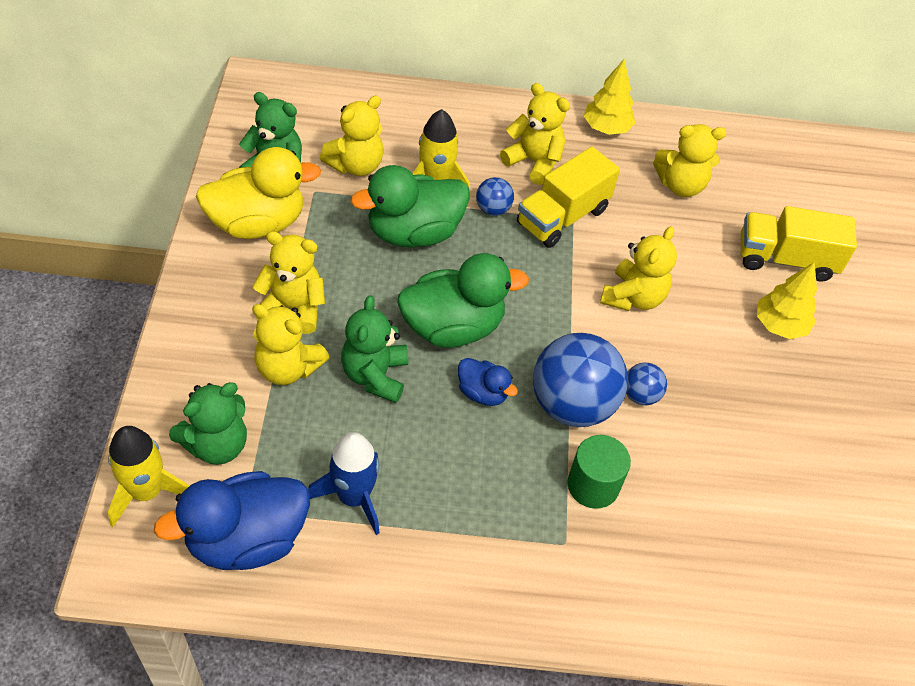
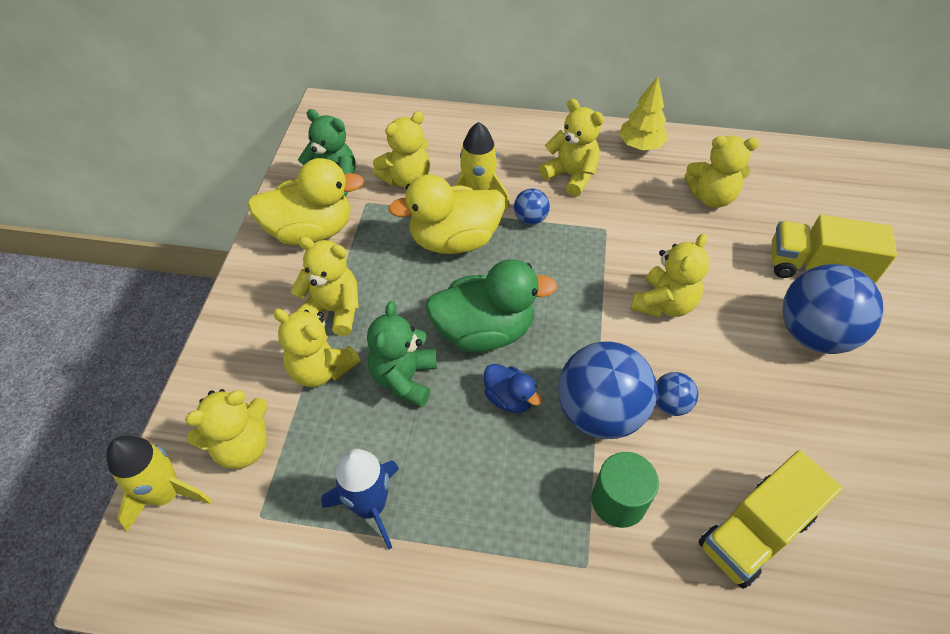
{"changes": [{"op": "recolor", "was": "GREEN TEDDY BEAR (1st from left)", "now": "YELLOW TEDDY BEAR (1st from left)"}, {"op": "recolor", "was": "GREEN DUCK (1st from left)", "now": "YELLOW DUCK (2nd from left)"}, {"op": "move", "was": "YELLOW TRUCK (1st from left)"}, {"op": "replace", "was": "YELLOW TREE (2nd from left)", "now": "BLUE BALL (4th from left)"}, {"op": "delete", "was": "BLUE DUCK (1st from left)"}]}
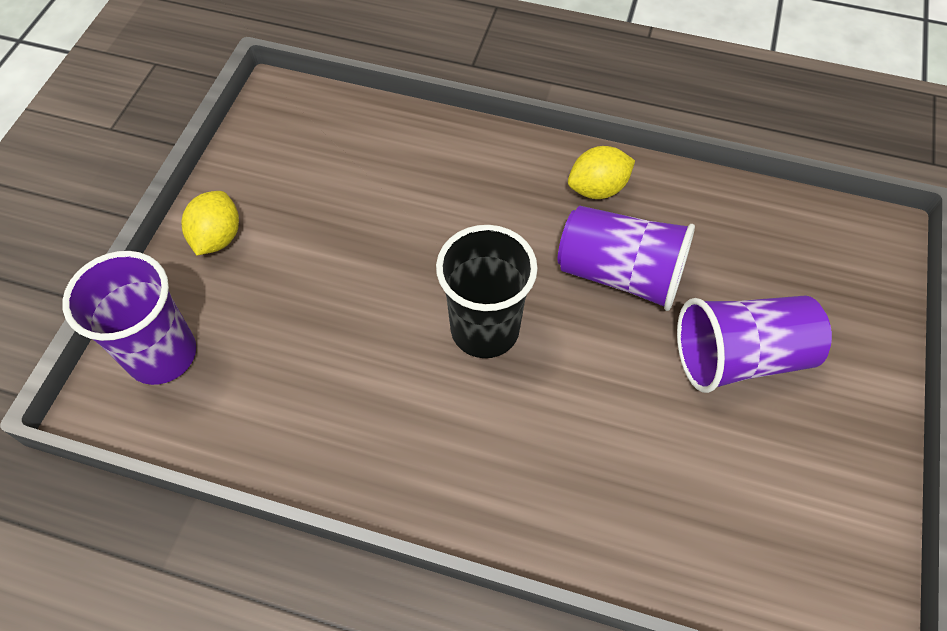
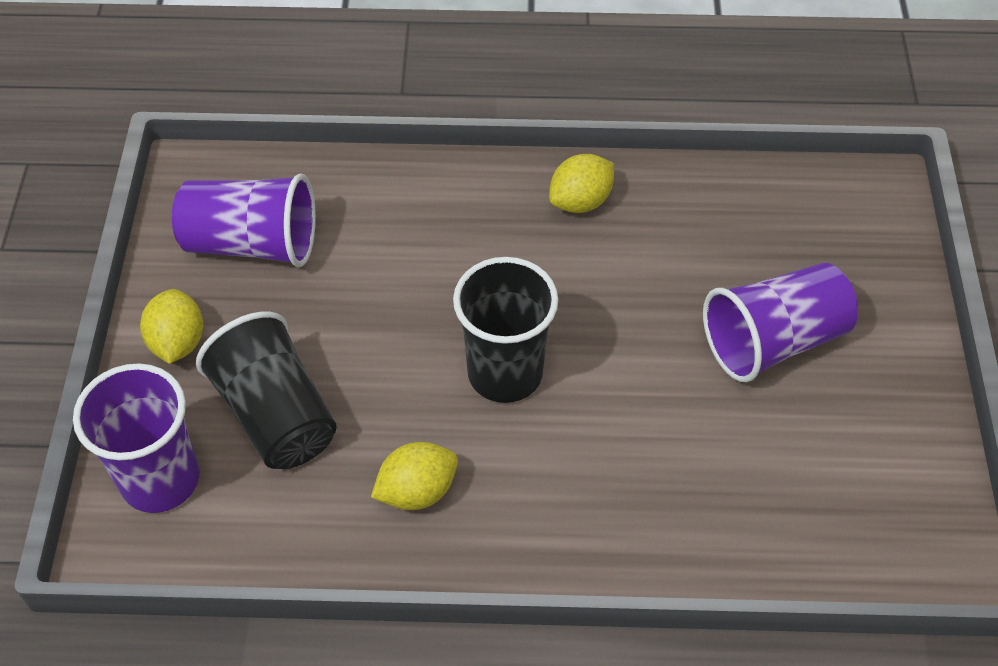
{"changes": [{"op": "move", "was": "PURPLE CUP (2nd from left)"}, {"op": "insert", "now": "BLACK CUP (1st from left)"}, {"op": "insert", "now": "YELLOW LEMON (2nd from left)"}]}
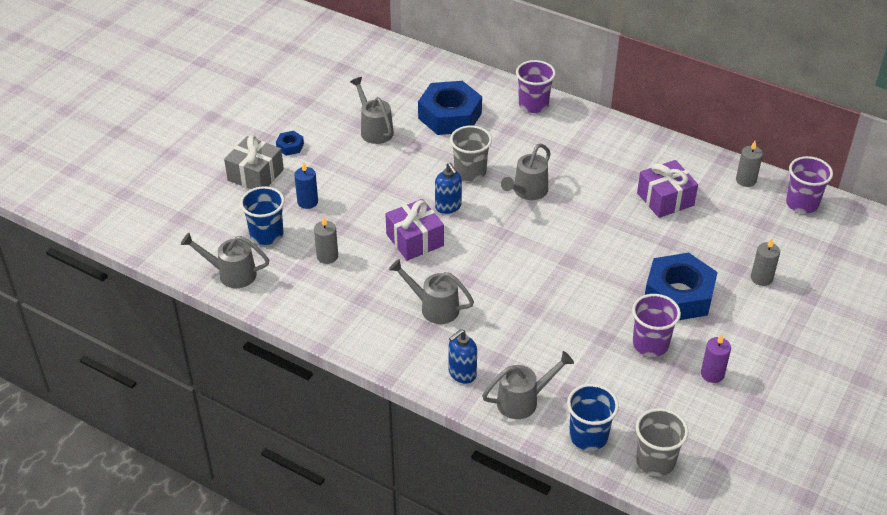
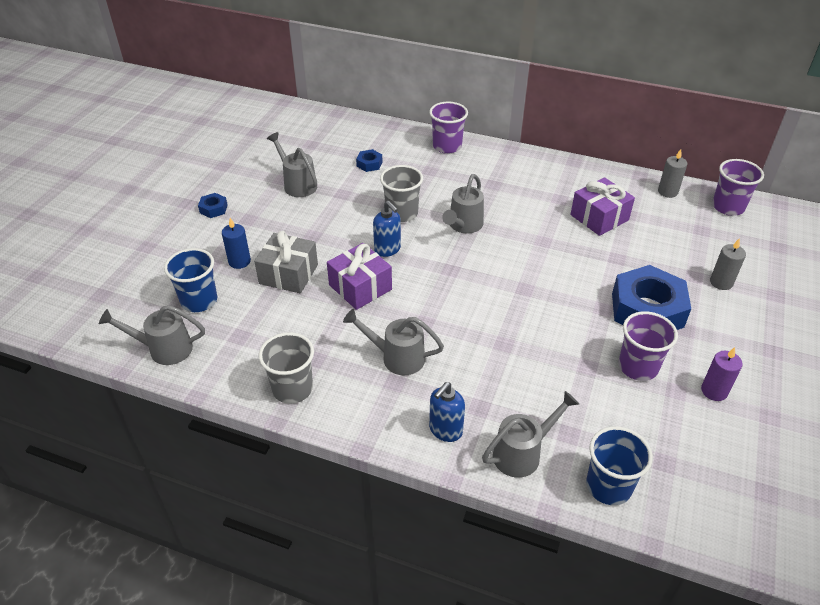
{"changes": [{"op": "move", "was": "GREY GIFT"}, {"op": "move", "was": "GREY CUP (2nd from left in the first image)", "now": "GREY CUP (1st from left)"}, {"op": "resize", "was": "BLUE NUT (2nd from left)", "ratio": 0.43}, {"op": "delete", "was": "GREY CANDLE (1st from left)"}]}
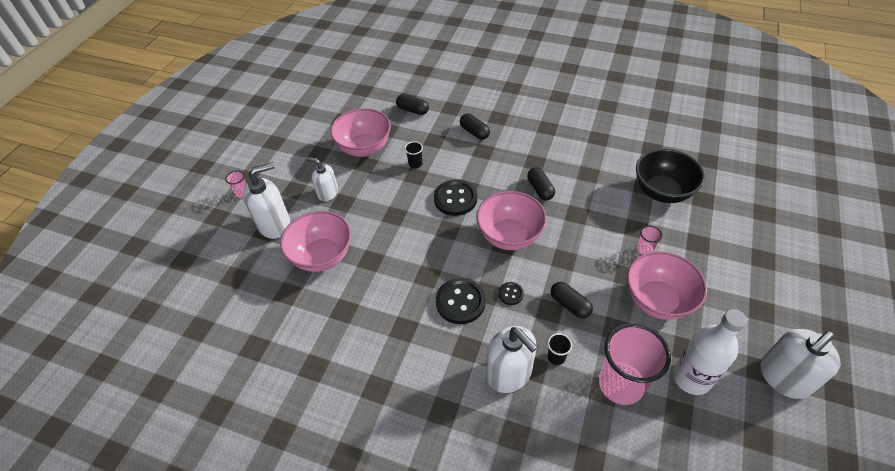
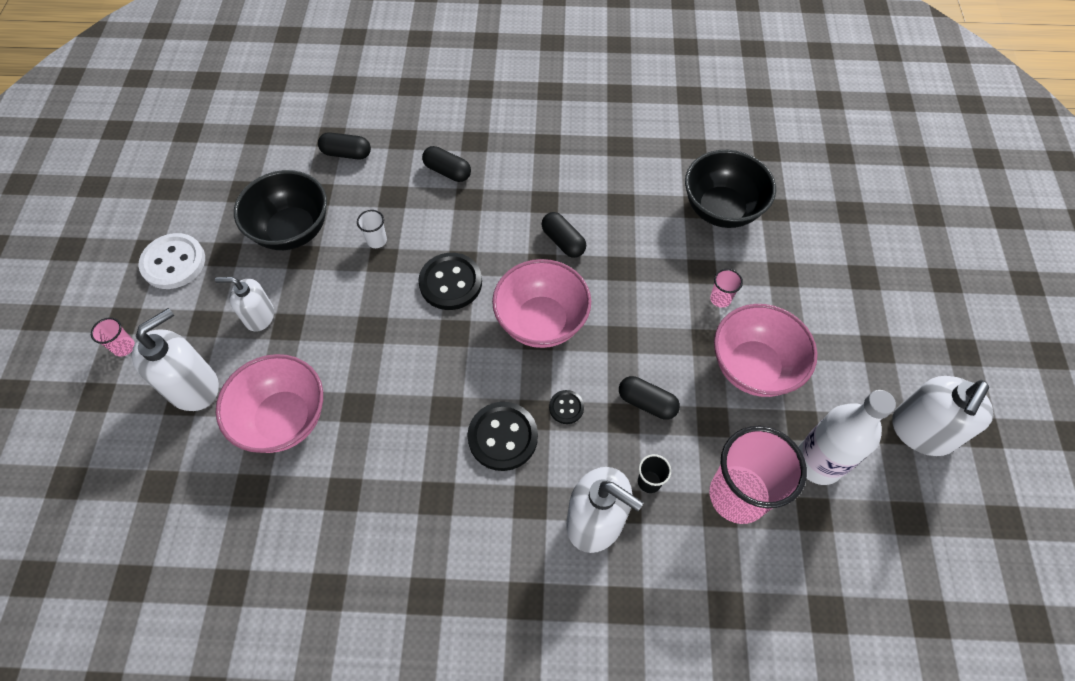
{"changes": [{"op": "insert", "now": "WHITE BUTTON"}, {"op": "recolor", "was": "PINK BOWL (2nd from left)", "now": "BLACK BOWL (1st from left)"}, {"op": "recolor", "was": "BLACK CUP (1st from left)", "now": "WHITE CUP"}]}
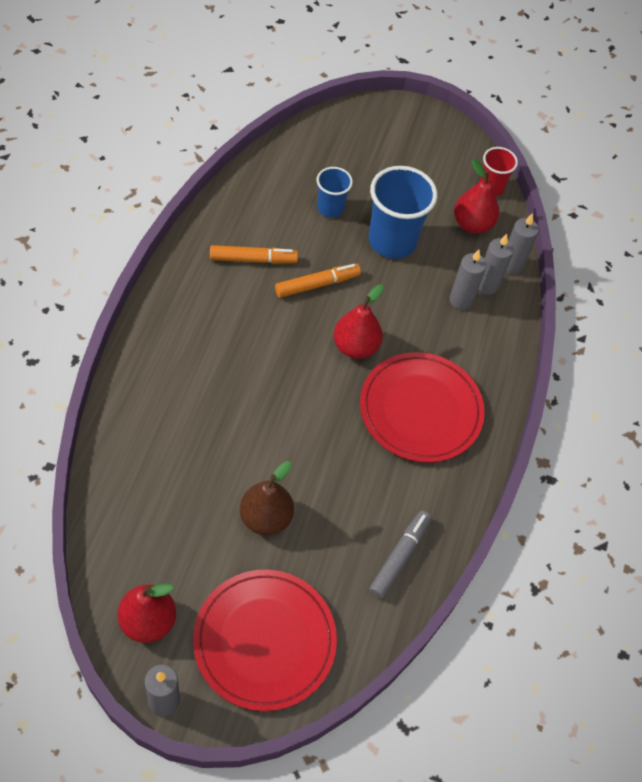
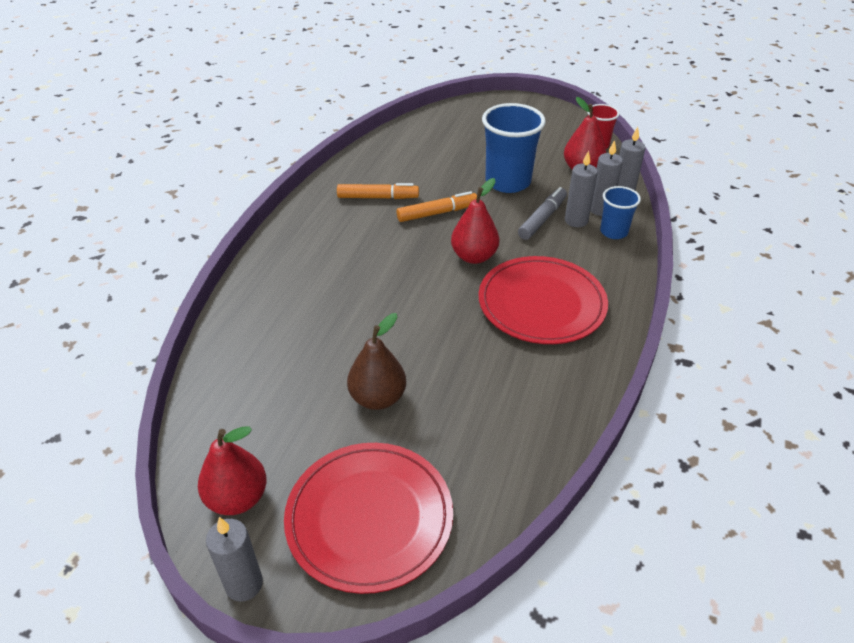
{"changes": [{"op": "move", "was": "GREY MARKER"}, {"op": "move", "was": "BLUE CUP (1st from left in the first image)", "now": "BLUE CUP (2nd from left)"}]}
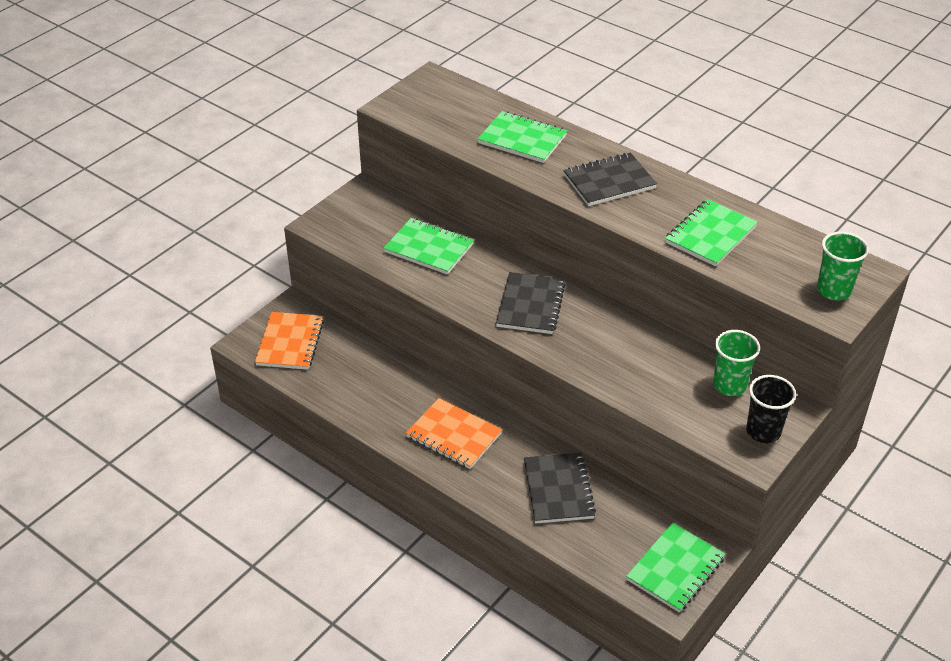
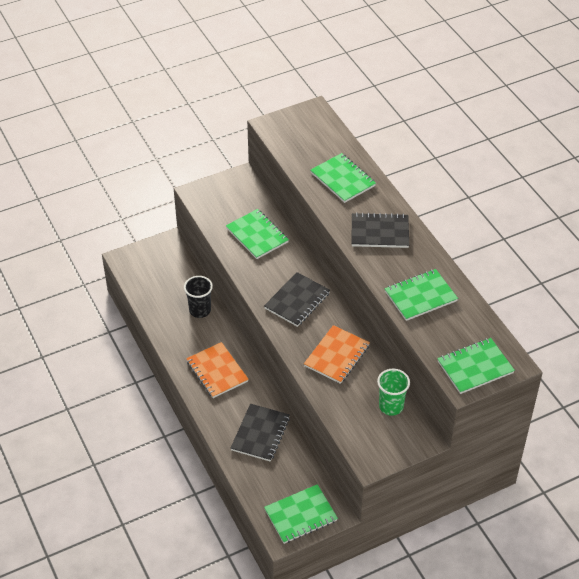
{"changes": [{"op": "move", "was": "BLACK CUP"}, {"op": "move", "was": "ORANGE NOTEBOOK (1st from left in the first image)", "now": "ORANGE NOTEBOOK (2nd from left)"}, {"op": "replace", "was": "GREEN CUP (2nd from left)", "now": "GREEN NOTEBOOK (5th from left)"}]}
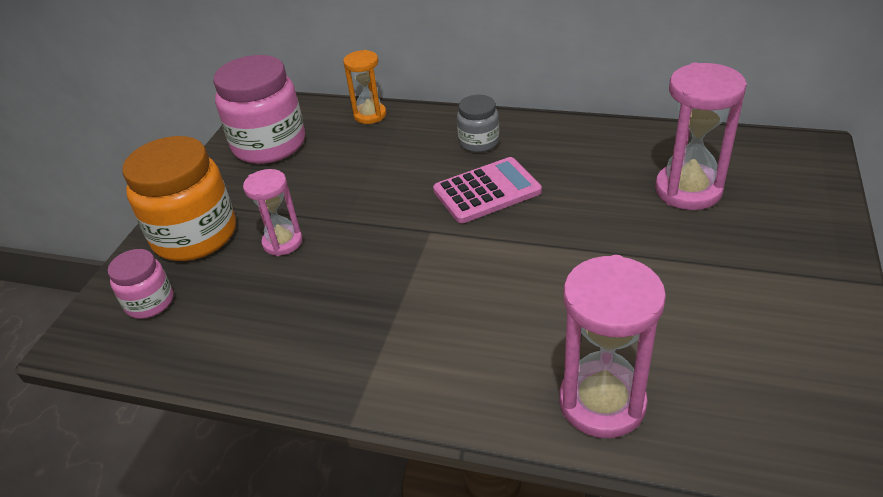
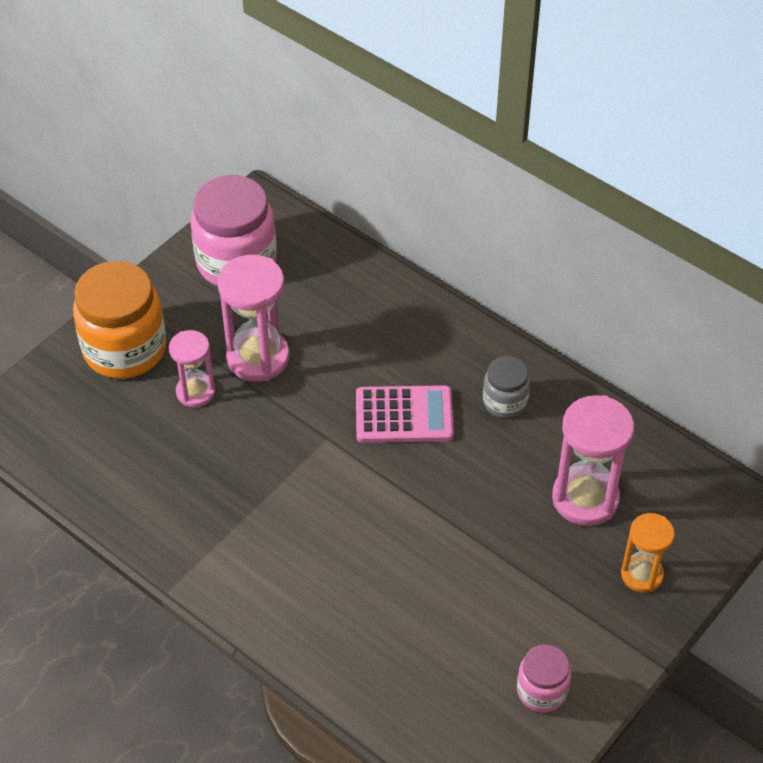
{"changes": [{"op": "move", "was": "PINK HOURGLASS (2nd from left)"}, {"op": "move", "was": "GREY JAR"}, {"op": "move", "was": "PINK JAR (1st from left in the first image)", "now": "PINK JAR (2nd from left)"}, {"op": "move", "was": "ORANGE HOURGLASS"}]}
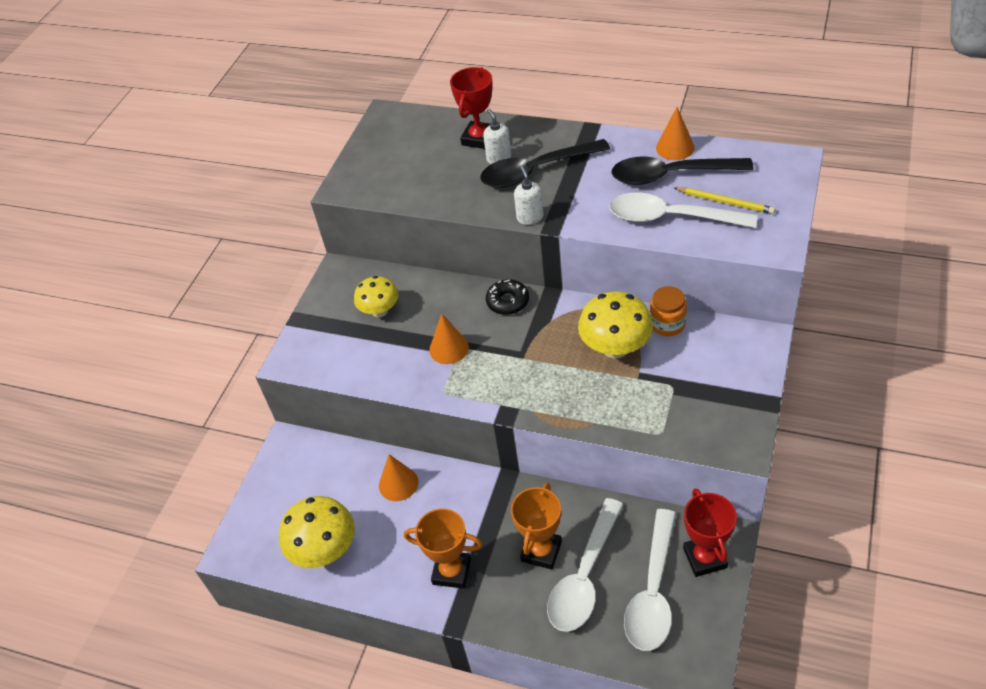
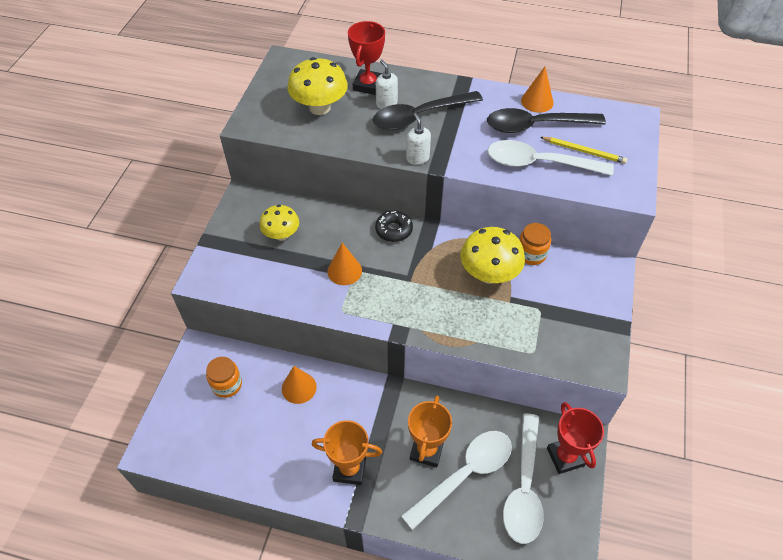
{"changes": [{"op": "insert", "now": "ORANGE JAR (1st from left)"}, {"op": "move", "was": "YELLOW MUSHROOM (1st from left in the first image)", "now": "YELLOW MUSHROOM (2nd from left)"}, {"op": "rotate", "was": "WHITE SPOON (1st from left)", "clockwise": -150}]}
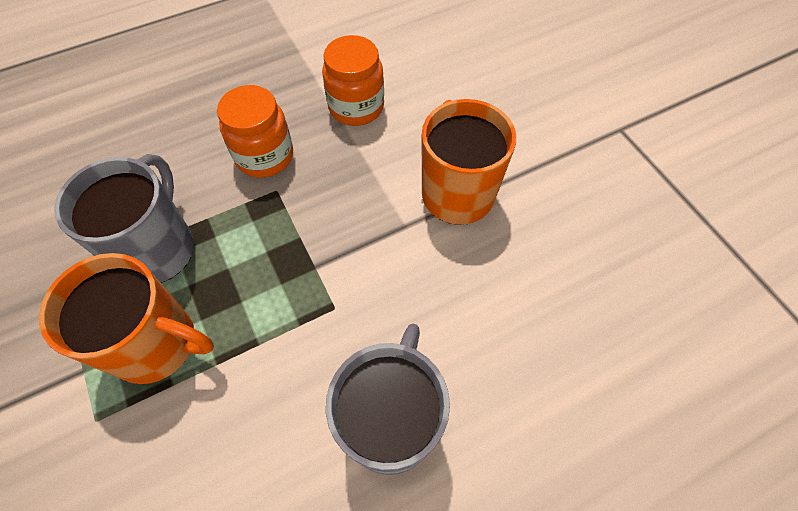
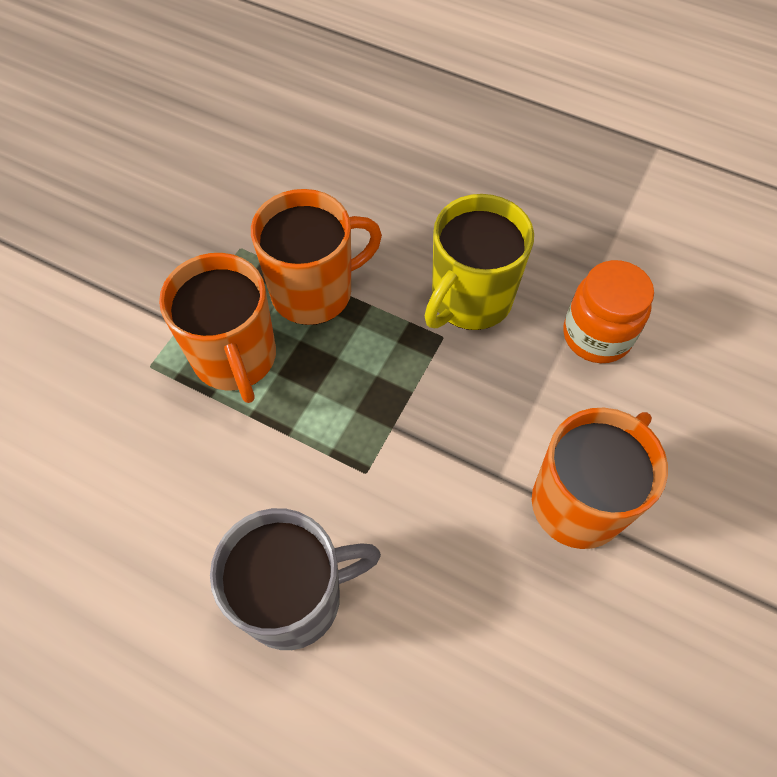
{"changes": [{"op": "recolor", "was": "GREY MUG (1st from left)", "now": "ORANGE MUG (2nd from left)"}, {"op": "replace", "was": "ORANGE JAR (1st from left)", "now": "YELLOW MUG"}]}
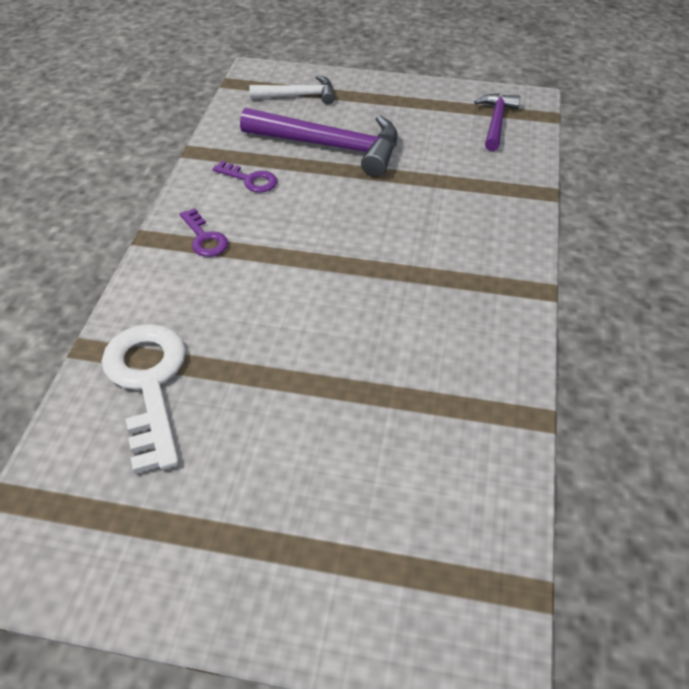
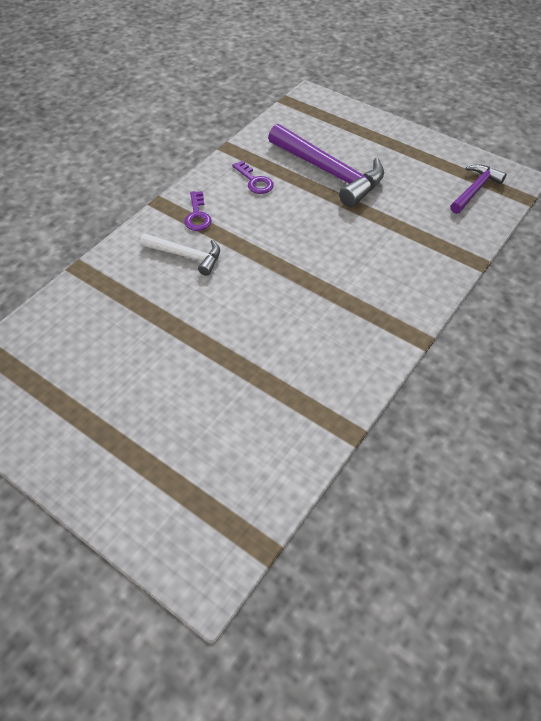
{"changes": [{"op": "move", "was": "WHITE HAMMER"}, {"op": "delete", "was": "WHITE KEY"}]}
